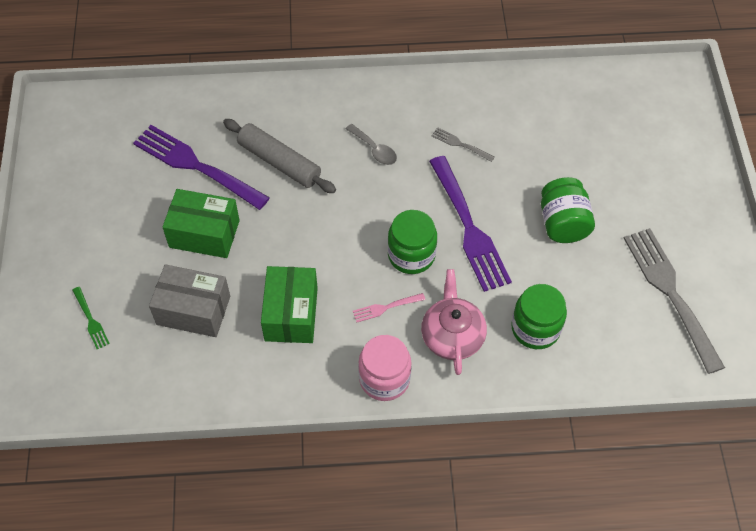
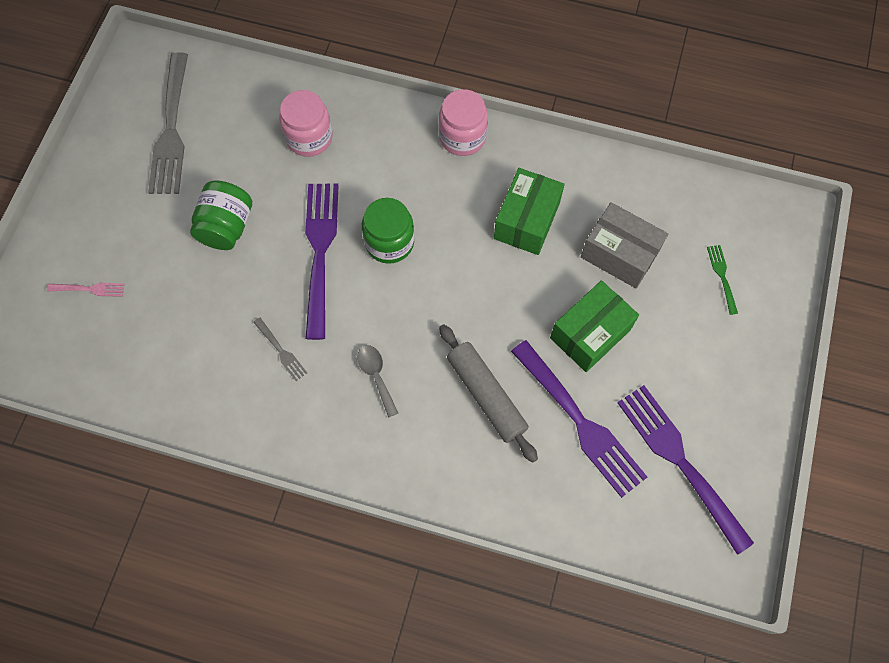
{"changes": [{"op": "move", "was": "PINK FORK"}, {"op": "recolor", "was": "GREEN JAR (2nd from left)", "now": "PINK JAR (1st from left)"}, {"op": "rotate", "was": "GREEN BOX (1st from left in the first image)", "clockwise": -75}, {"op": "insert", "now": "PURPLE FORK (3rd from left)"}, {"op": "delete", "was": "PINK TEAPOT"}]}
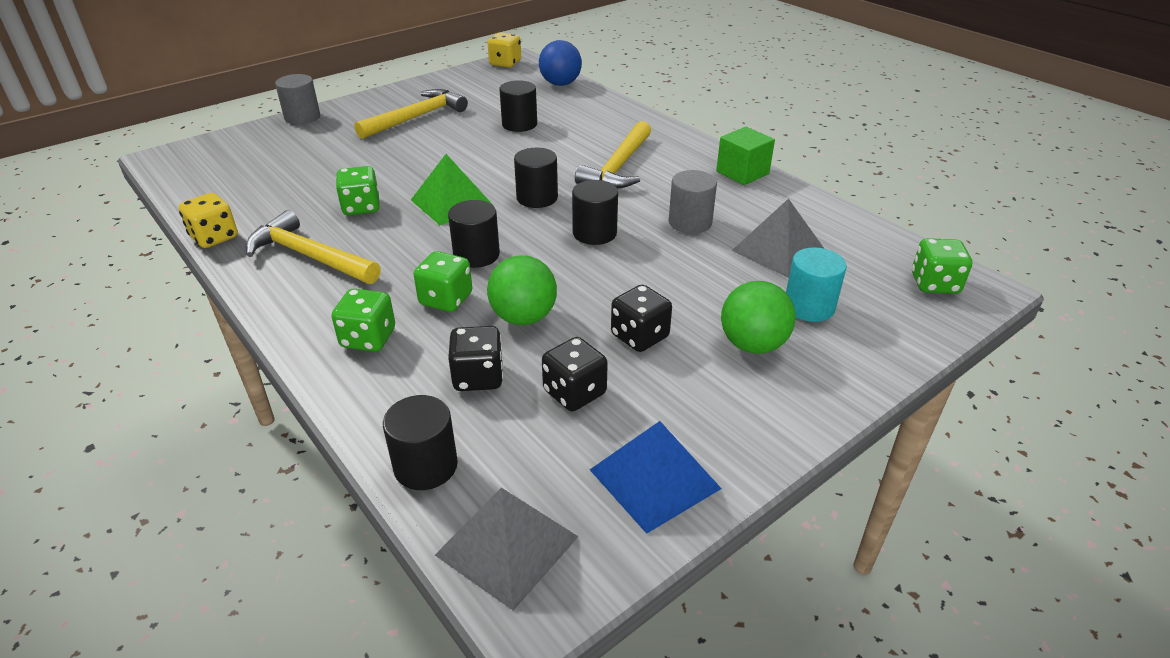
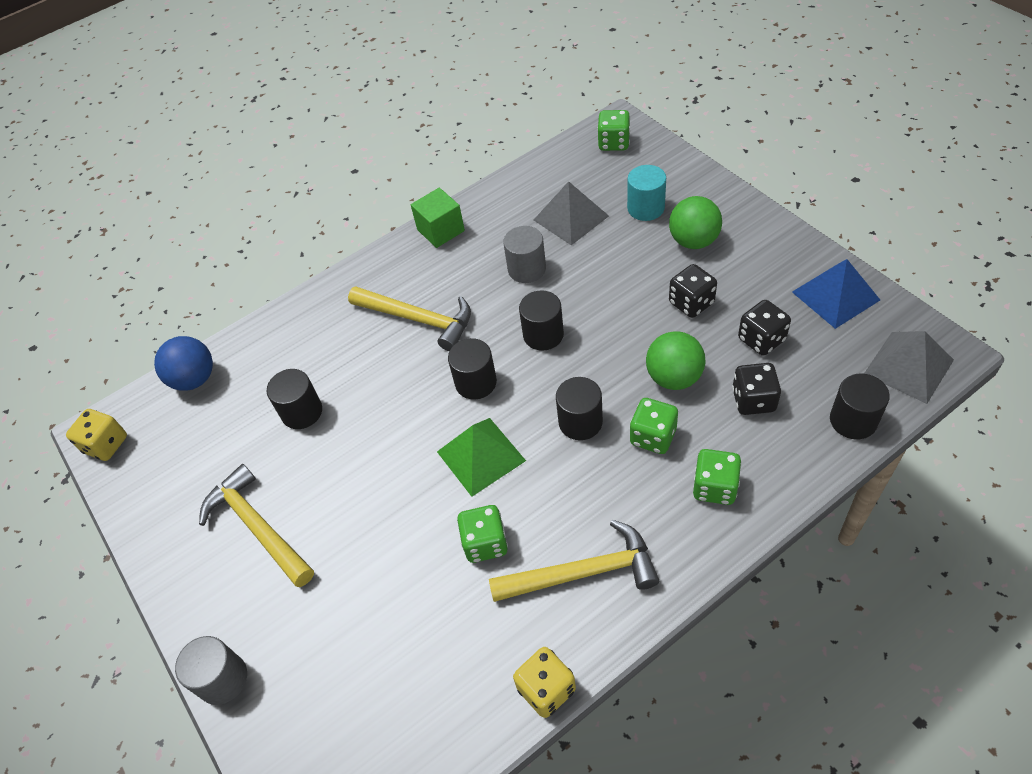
{"changes": [{"op": "rotate", "was": "YELLOW HAMMER (1st from left in the first image)", "clockwise": -135}]}
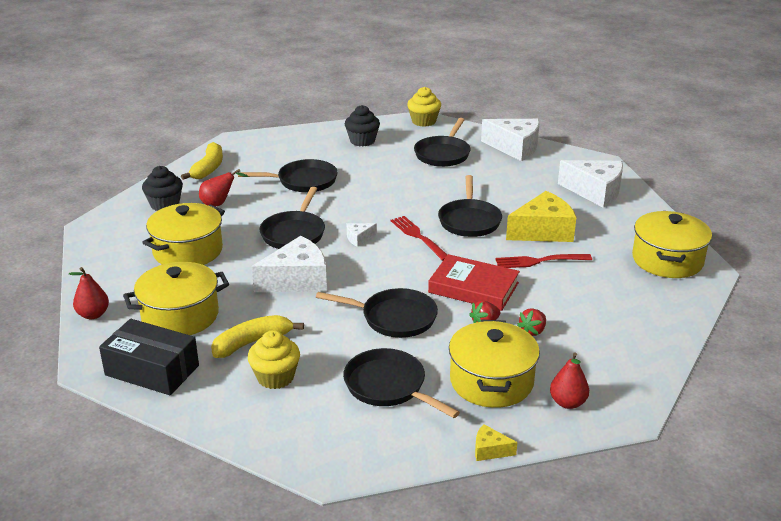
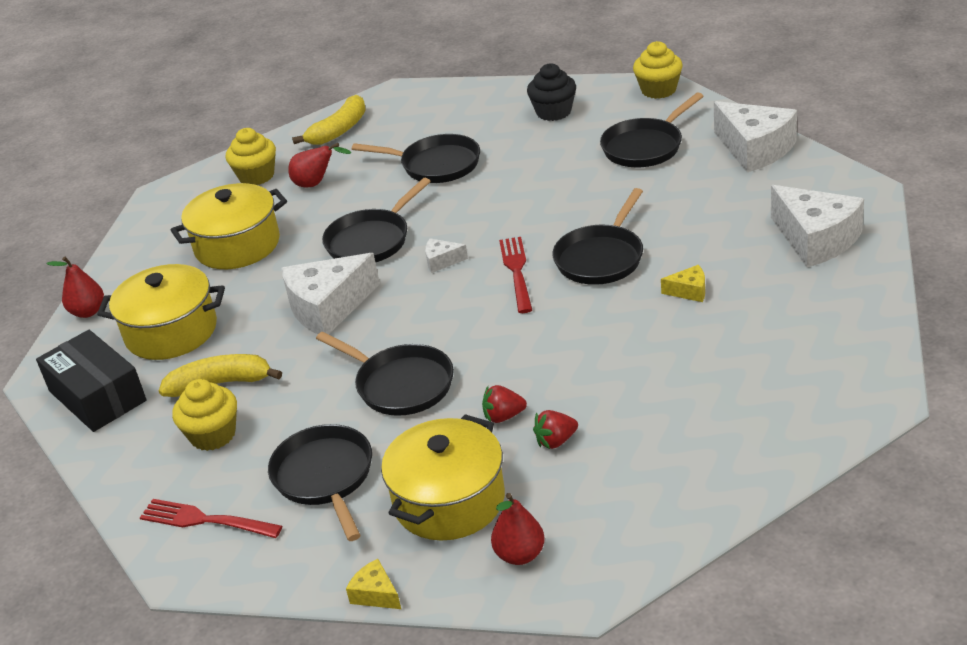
{"changes": [{"op": "move", "was": "RED FORK (2nd from left in the first image)", "now": "RED FORK (1st from left)"}, {"op": "recolor", "was": "BLACK CUPCAKE (1st from left)", "now": "YELLOW CUPCAKE (2nd from left)"}, {"op": "rotate", "was": "WHITE CHEESE (1st from left)", "clockwise": 150}, {"op": "resize", "was": "YELLOW CHEESE (2nd from left)", "ratio": 0.45}, {"op": "delete", "was": "RED BOOK"}, {"op": "delete", "was": "YELLOW POT (4th from left)"}]}
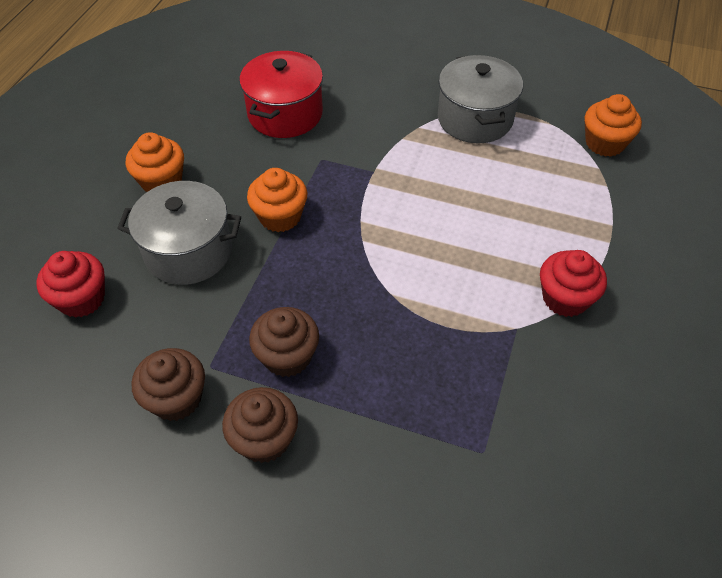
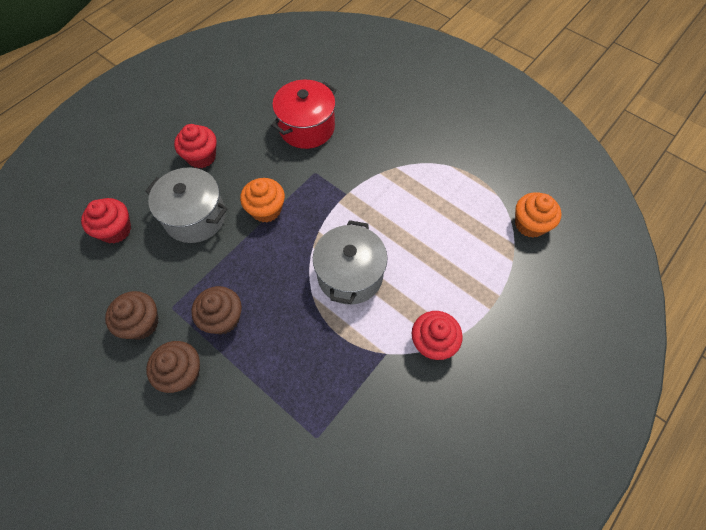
{"changes": [{"op": "recolor", "was": "ORANGE CUPCAKE (1st from left)", "now": "RED CUPCAKE (2nd from left)"}, {"op": "move", "was": "GREY POT (2nd from left)"}]}
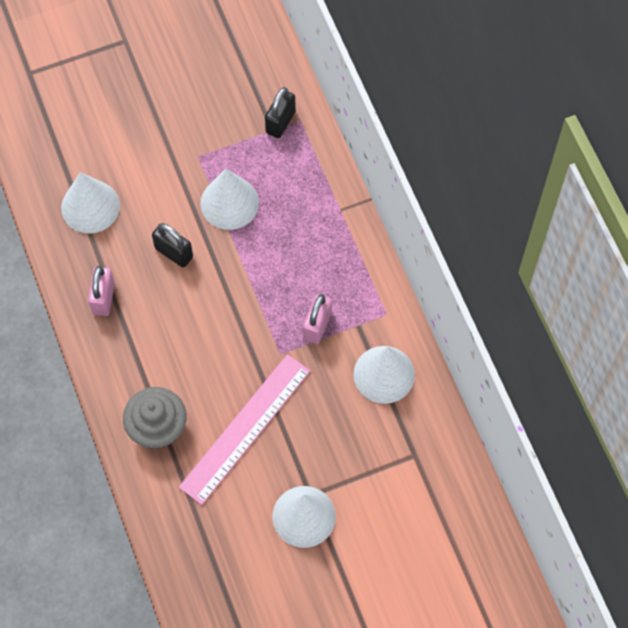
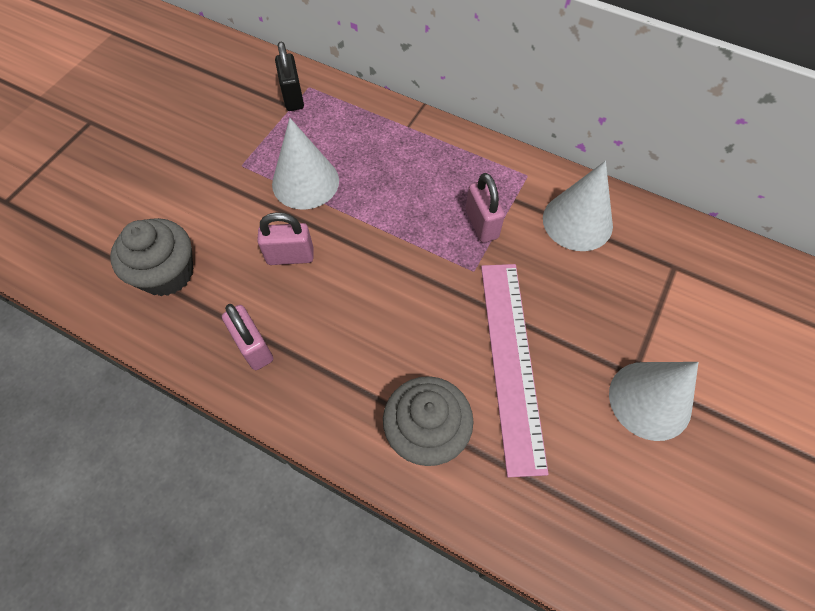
{"changes": [{"op": "replace", "was": "WHITE CONE (1st from left)", "now": "GREY CUPCAKE (1st from left)"}, {"op": "recolor", "was": "BLACK PADLOCK (1st from left)", "now": "PINK PADLOCK (2nd from left)"}]}
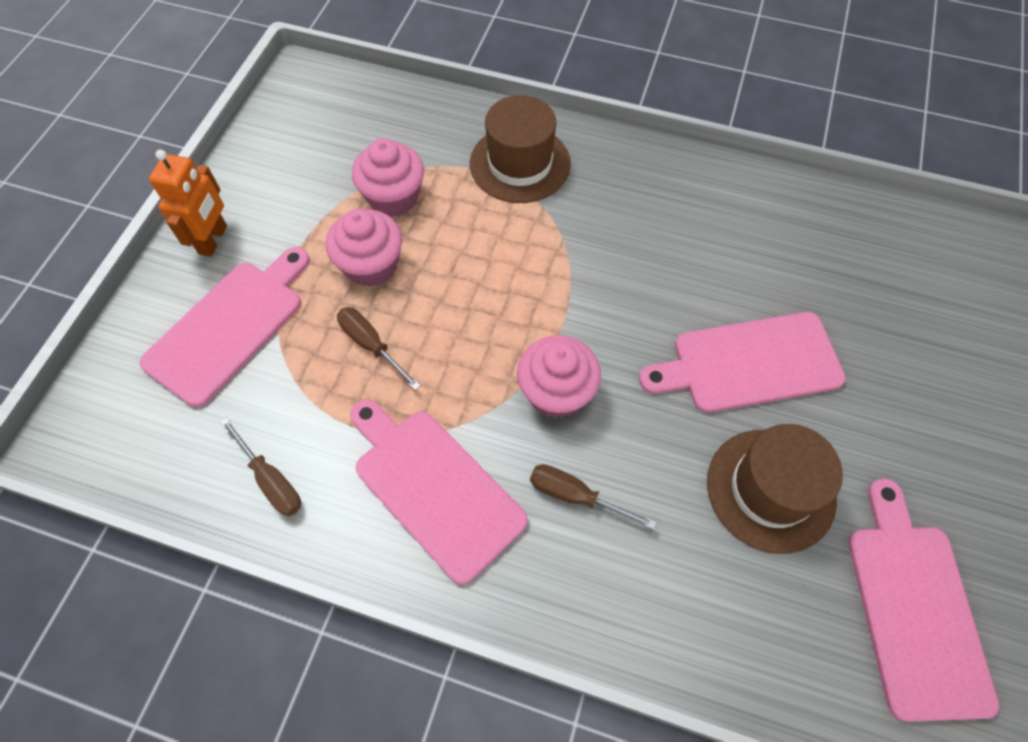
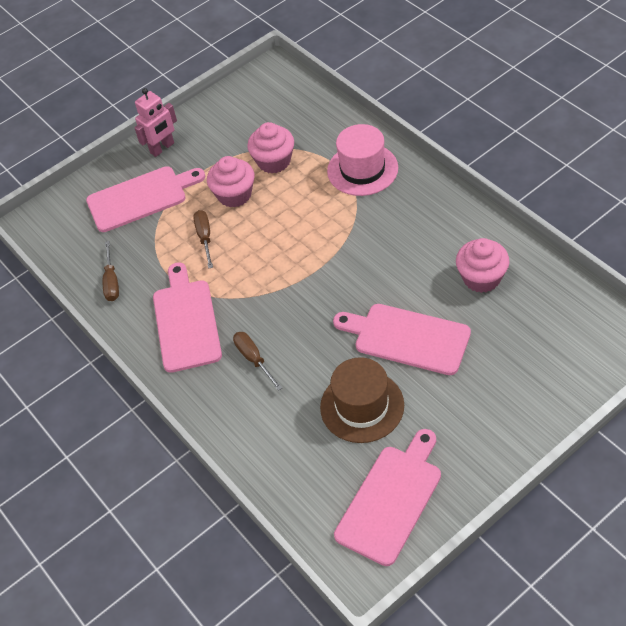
{"changes": [{"op": "recolor", "was": "ORANGE ROBOT", "now": "PINK ROBOT"}, {"op": "recolor", "was": "BROWN HAT (1st from left)", "now": "PINK HAT"}, {"op": "move", "was": "PINK CUPCAKE (3rd from left)"}]}
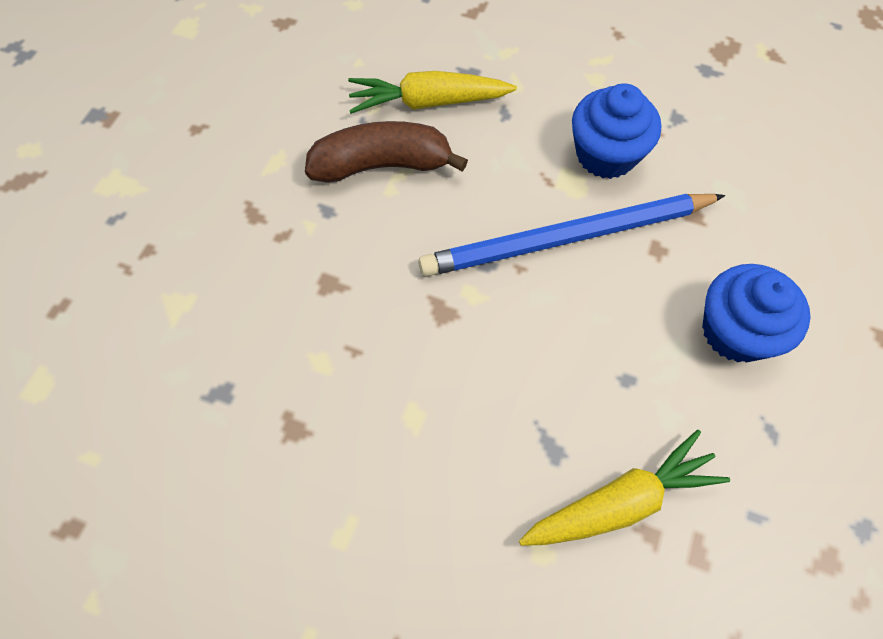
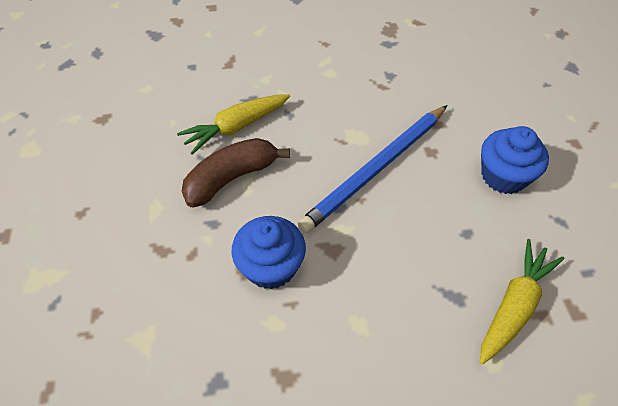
{"changes": [{"op": "move", "was": "BLUE CUPCAKE (1st from left)"}]}
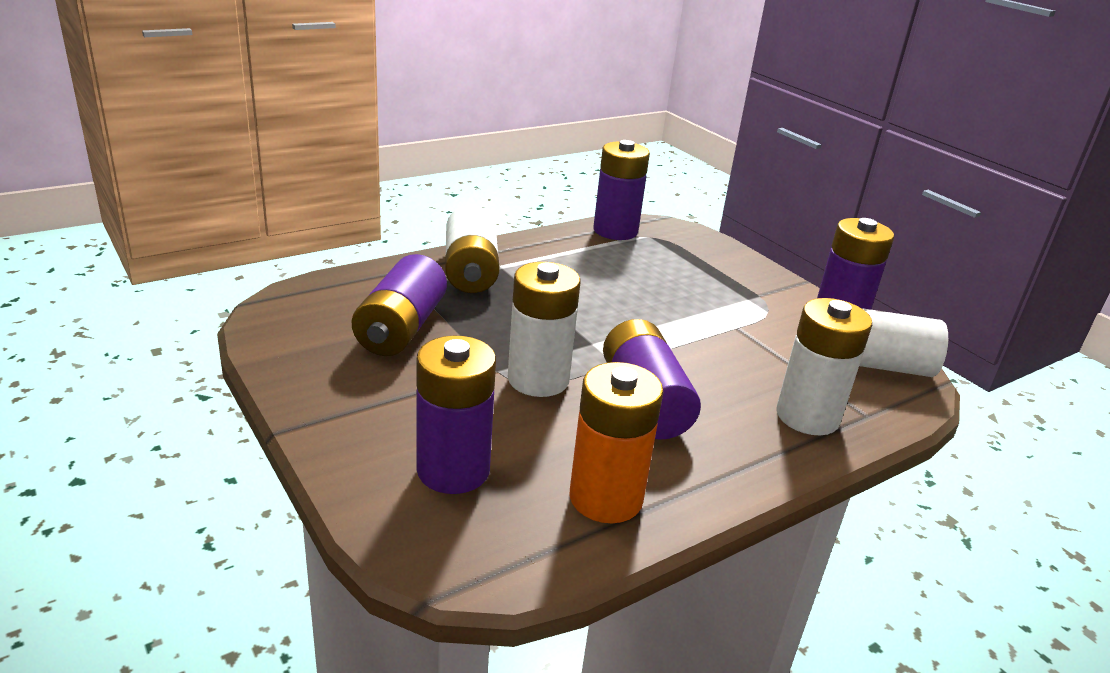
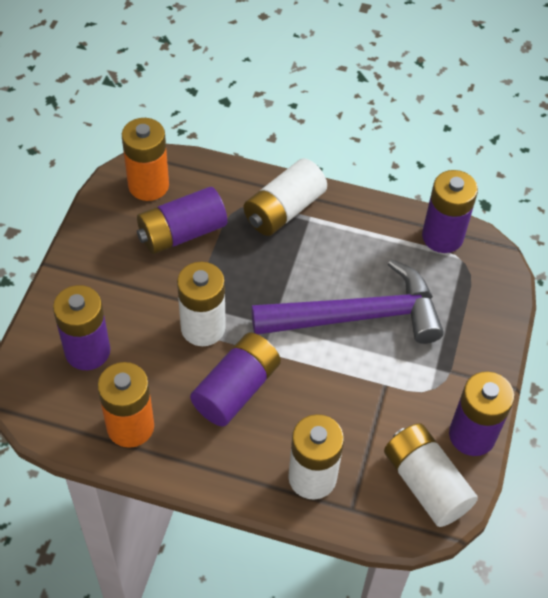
{"changes": [{"op": "insert", "now": "ORANGE BATTERY (2nd from left)"}, {"op": "insert", "now": "PURPLE HAMMER"}]}
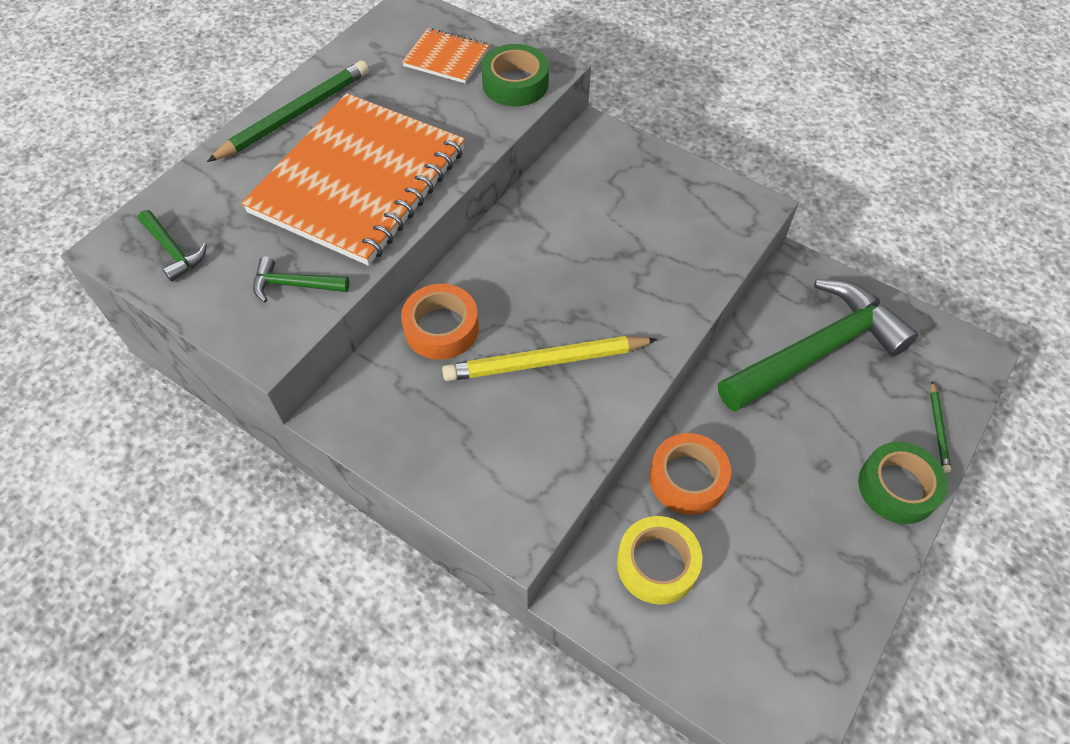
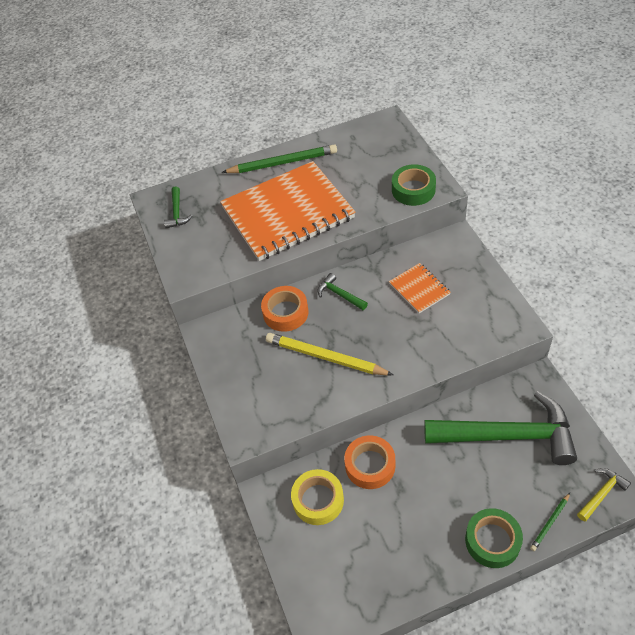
{"changes": [{"op": "move", "was": "GREEN HAMMER (2nd from left)"}, {"op": "move", "was": "ORANGE NOTEBOOK (2nd from left)"}, {"op": "insert", "now": "YELLOW HAMMER"}]}
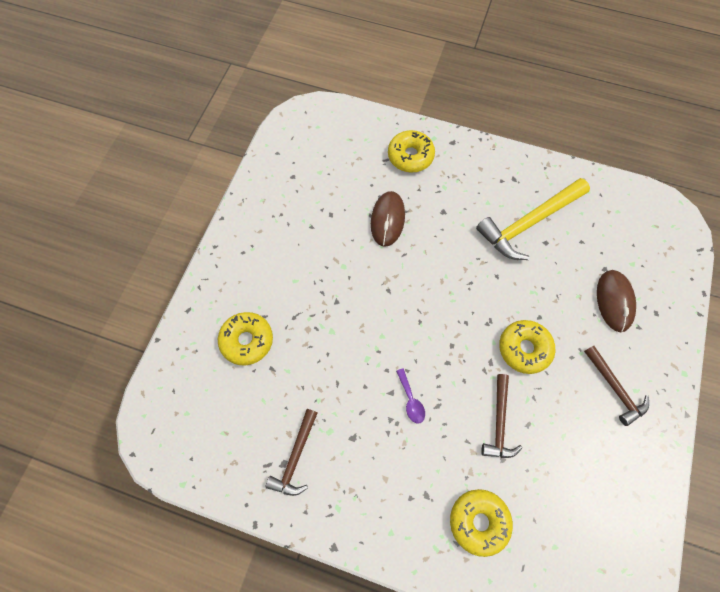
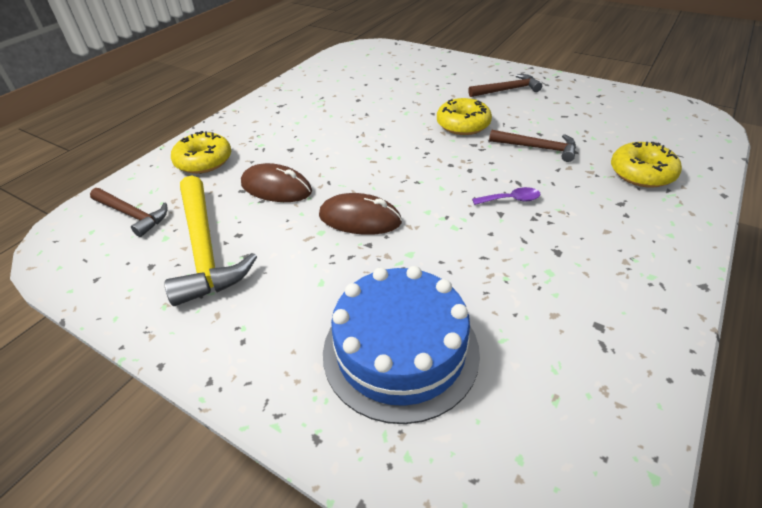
{"changes": [{"op": "move", "was": "BROWN HAMMER (1st from left)"}, {"op": "move", "was": "YELLOW HAMMER"}, {"op": "move", "was": "BROWN MOUSE (2nd from left)"}, {"op": "replace", "was": "YELLOW DONUT (1st from left)", "now": "BLUE CAKE"}]}
